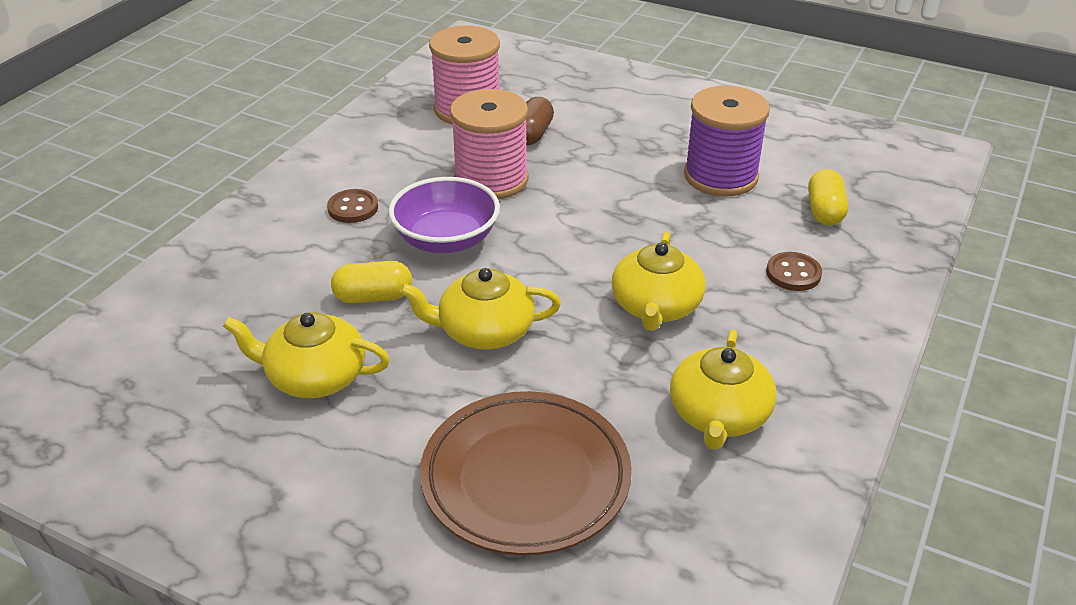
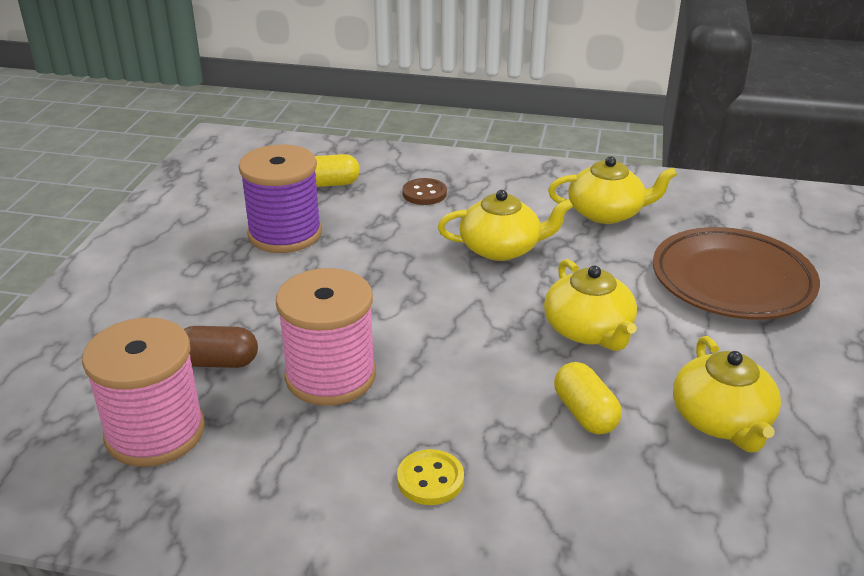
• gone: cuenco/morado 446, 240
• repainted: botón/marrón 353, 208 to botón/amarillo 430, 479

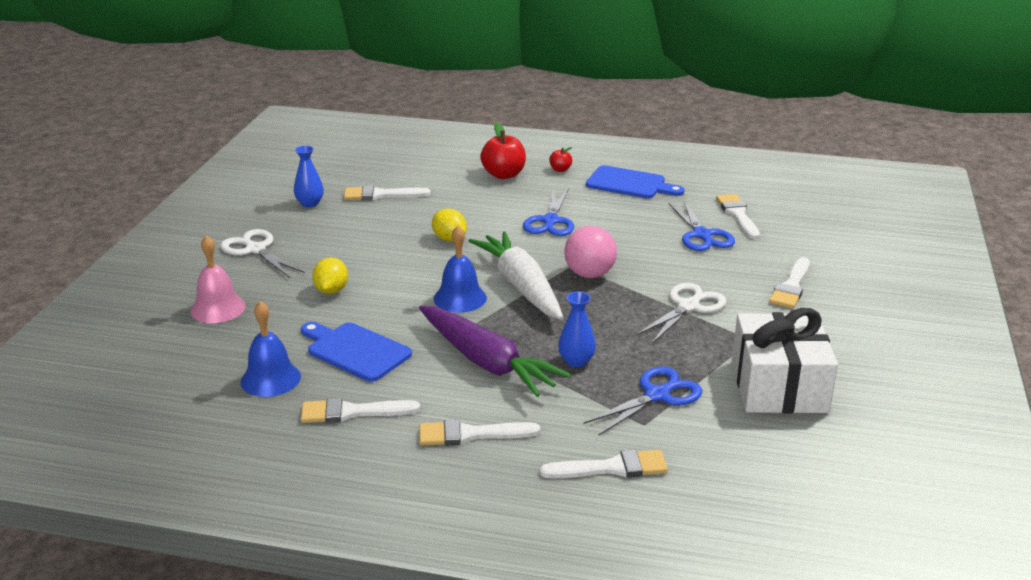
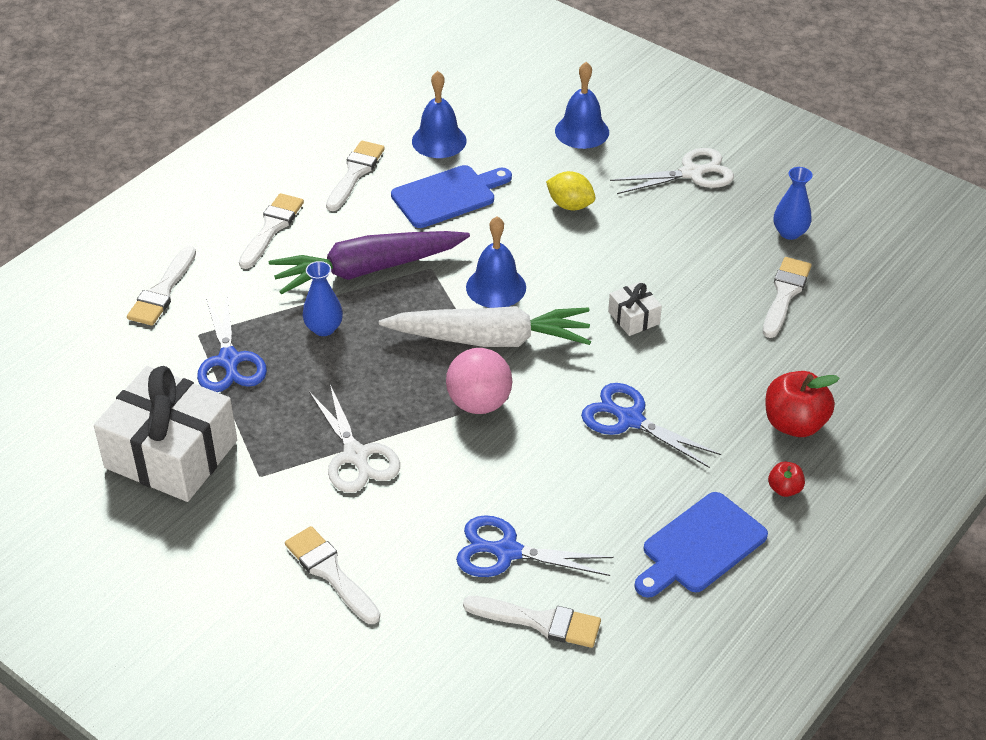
• swapped: limón/amarillo 449, 239 to regalo/blanco 633, 318
• repainted: campana/rosa 218, 308 to campana/azul 582, 131

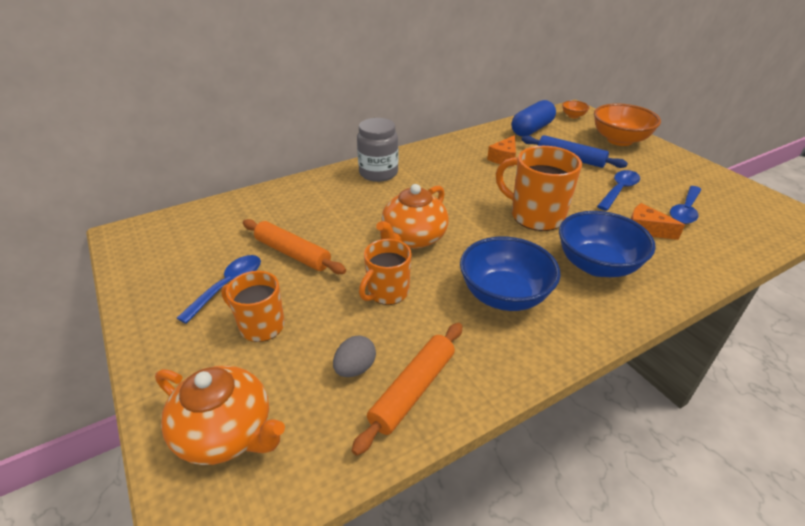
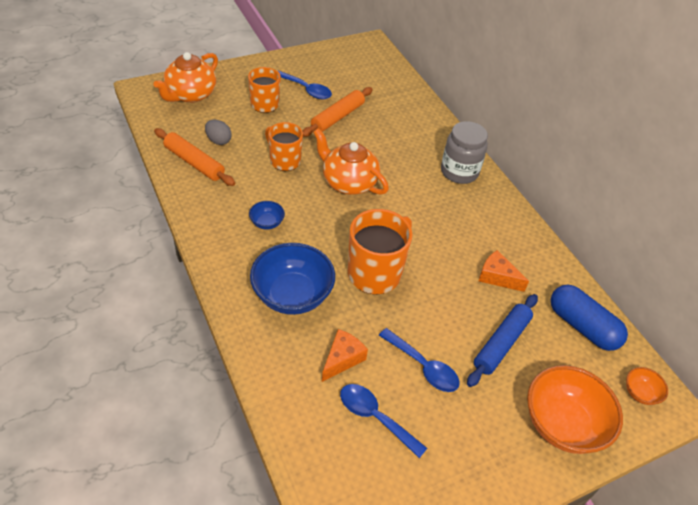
• scaled: cuenco/azul 504, 295 = 267, 223 x0.46

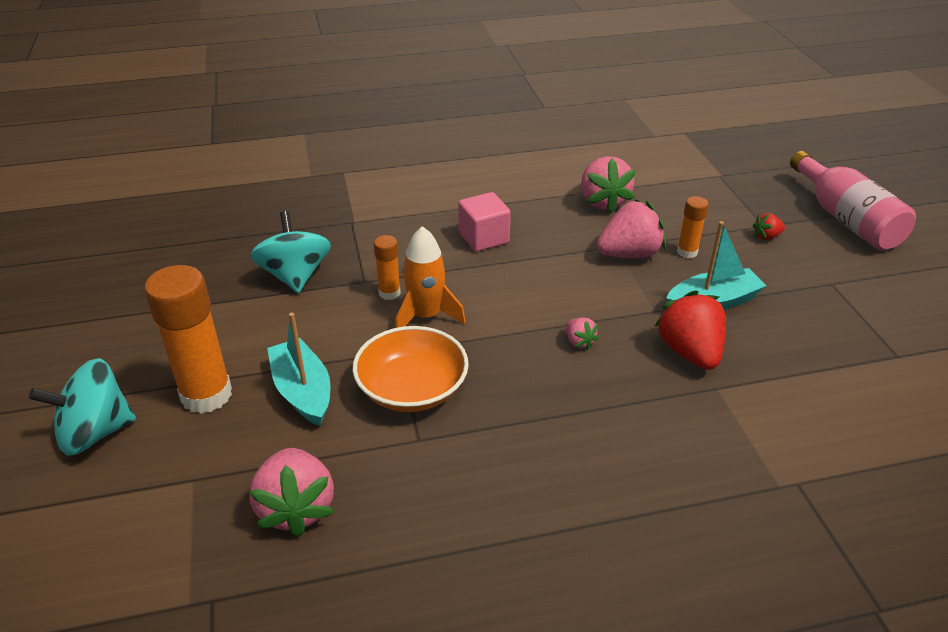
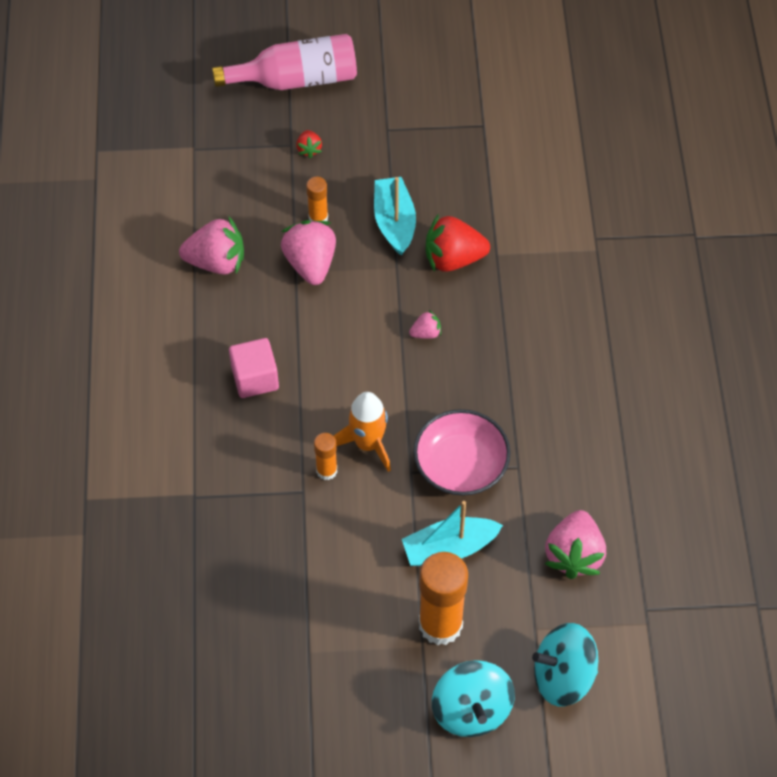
• shifted: peonza/turquesa 295, 276 to 563, 676
• repainted: cuenco/naranja 412, 389 to cuenco/rosa 461, 465
• rotated: fresa/rosa 296, 508 = 574, 555 105 degrees clockwise

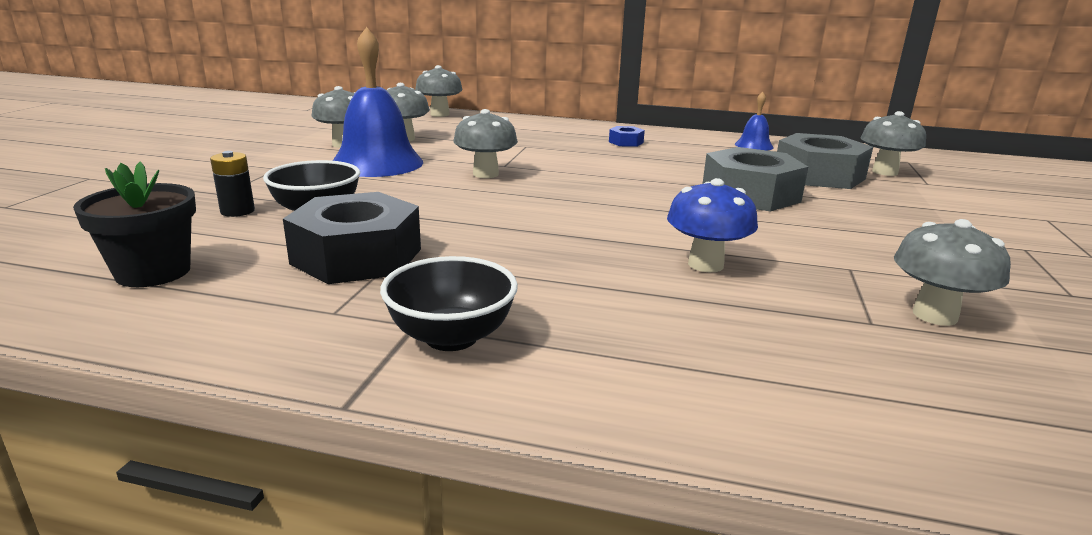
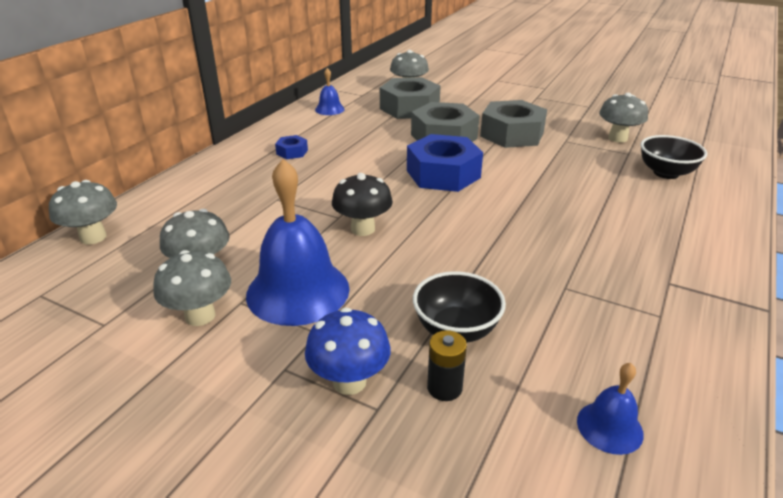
• repainted: seta/gris 485, 174 to seta/negro 363, 229
• swapped: maceta/negro 153, 272 to campana/azul 609, 427
• shifted: seta/azul 705, 264 to 349, 382
• gone: tuerca/negro 357, 256
• shifted: cuenco/negro 451, 337 to 666, 173
• new: tuerca/gris 512, 134
• new: tuerca/azul 443, 174

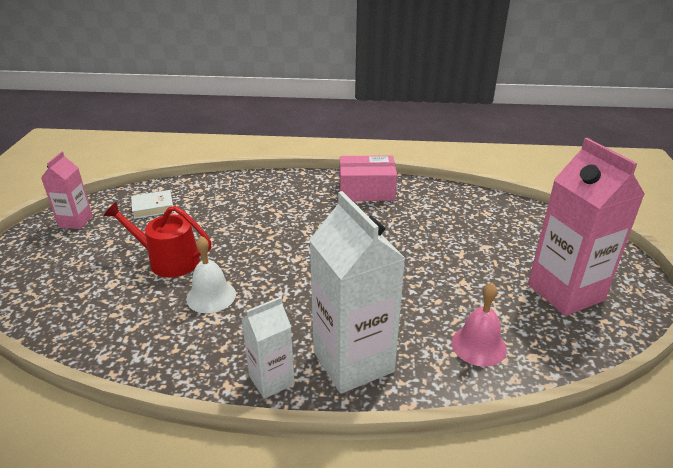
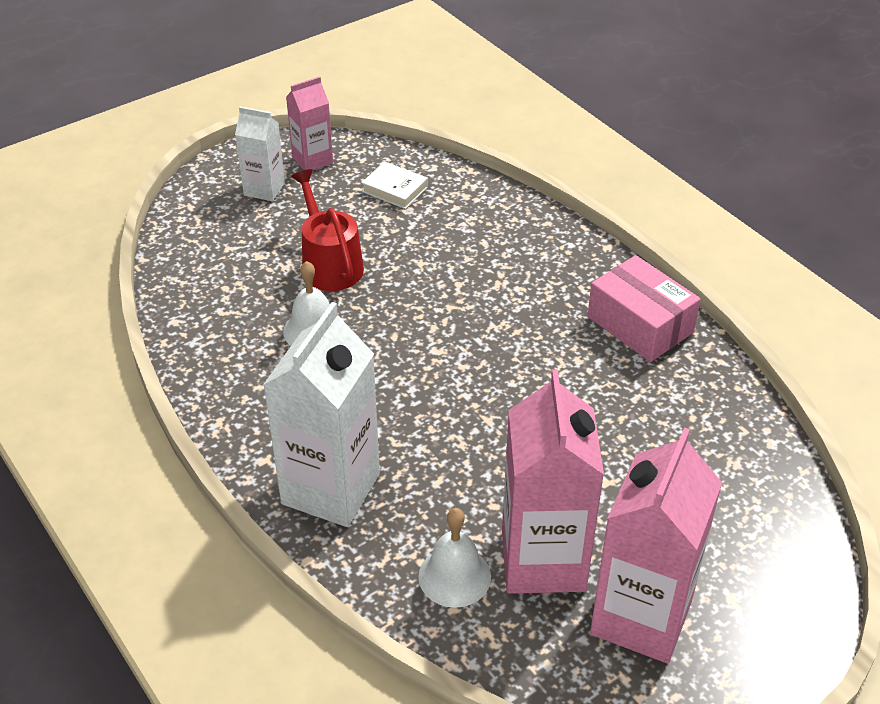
• repainted: campana/rosa 478, 345 to campana/blanco 454, 576
• shifted: cartón de leche/blanco 271, 380 to 264, 189
• new: cartón de leche/rosa 543, 560

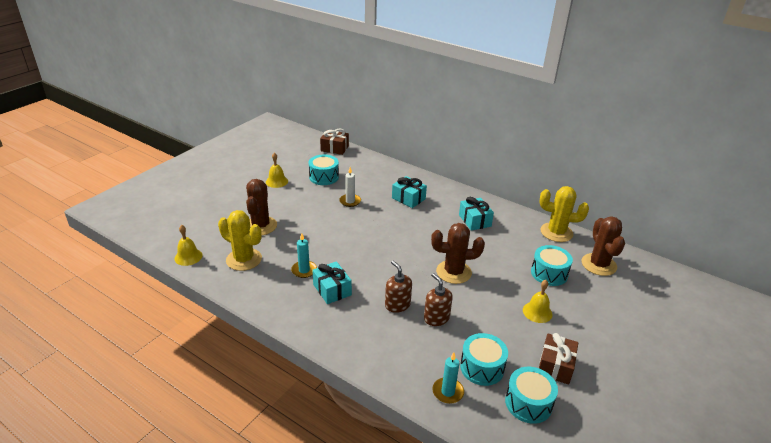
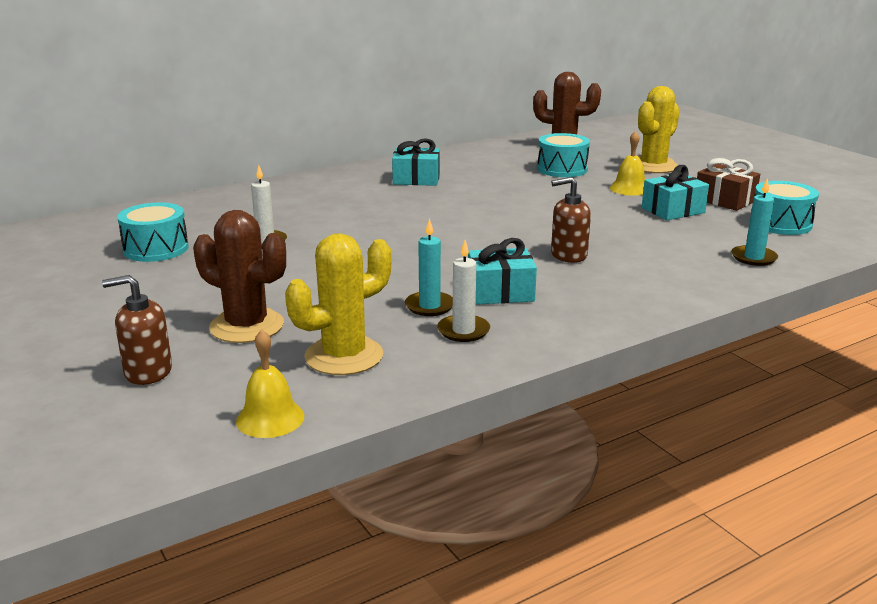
• gone: regalo/marrón 334, 148
• gone: campana/amarillo 277, 181
• shifted: regalo/turquesa 408, 198 to 673, 210
• shifted: cactus/amarillo 556, 232 to 653, 166
• gone: cactus/marrón 453, 272
• shifted: dispensador de jabón/marrón 436, 318 to 148, 372
• gone: tambor/turquesa 482, 367
• new: vela/blanco 463, 331

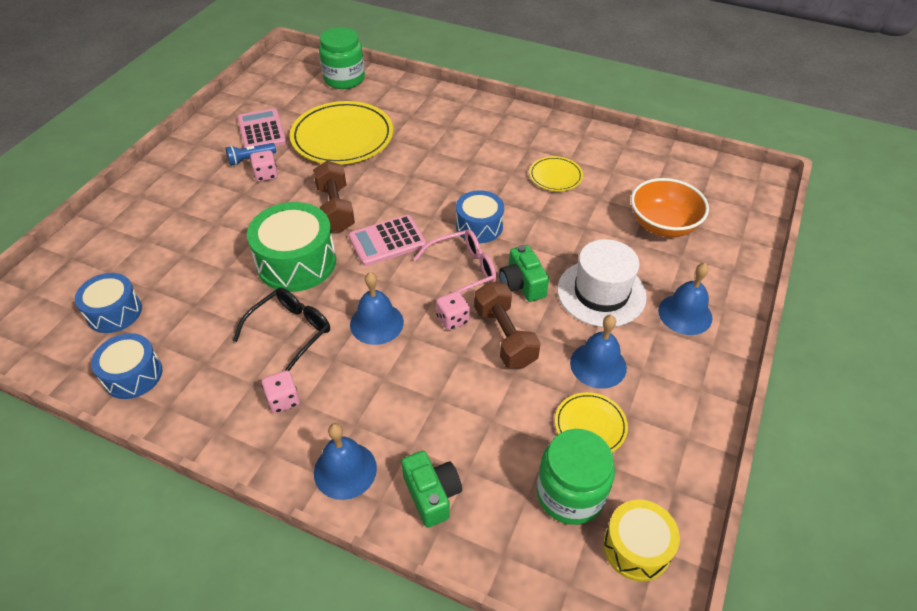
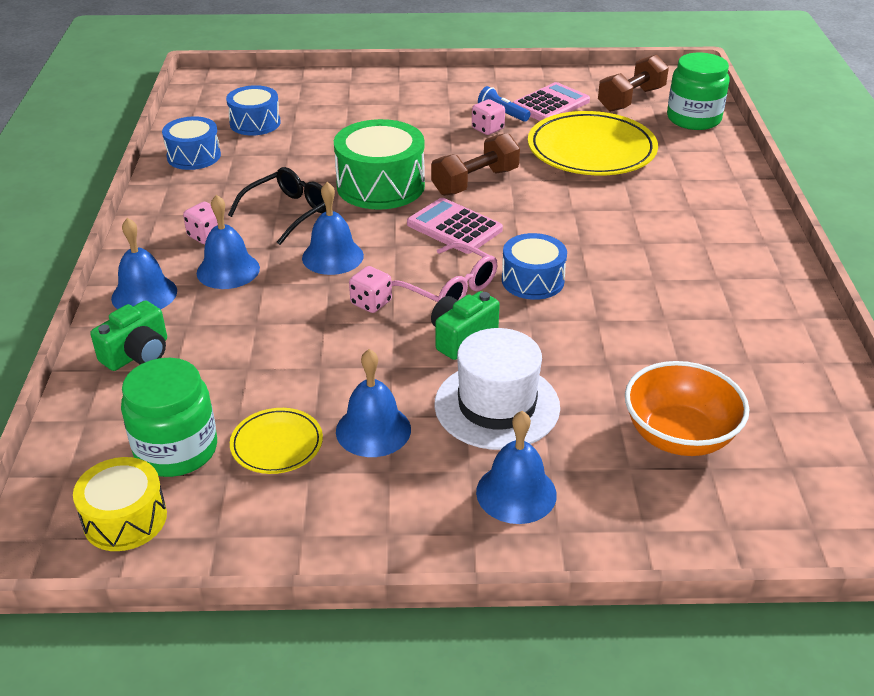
• gone: plato/amarillo 555, 176
• shifted: mancuerna/marrón 504, 336 to 631, 99
• rotated: gafas/negro 290, 332 = 289, 212 60 degrees counterclockwise
• new: campana/azul 228, 270

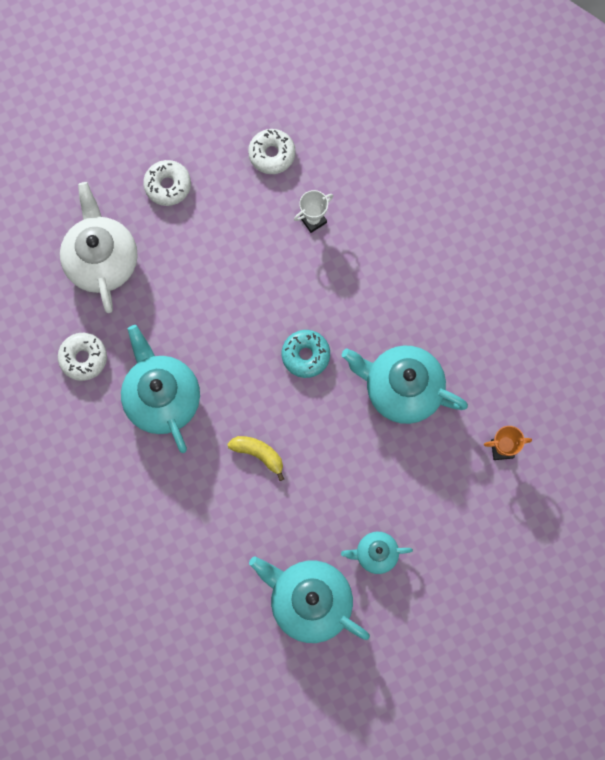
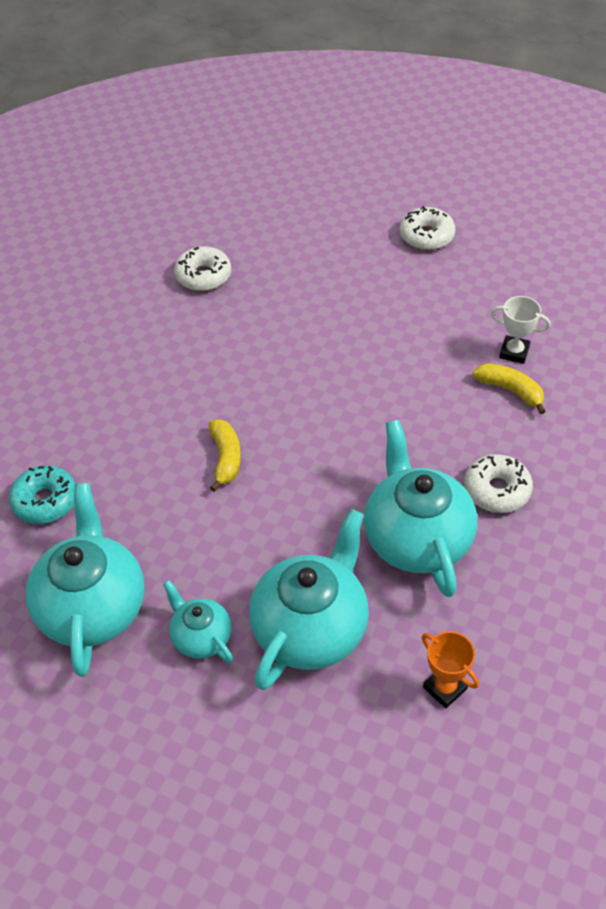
• shifted: rosquilla/blanco 272, 154 to 496, 490
• gone: tetera/blanco 102, 260
• shifted: tetera/turquesa 162, 398 to 311, 628
• shifted: rosquilla/turquesa 305, 355 to 45, 501
• new: plátano/amarillo 510, 390

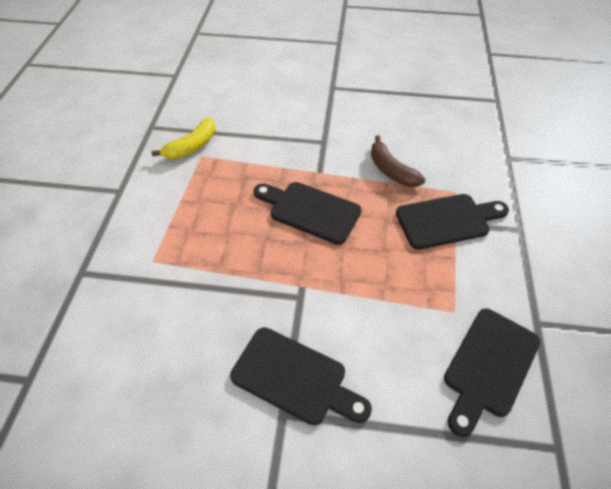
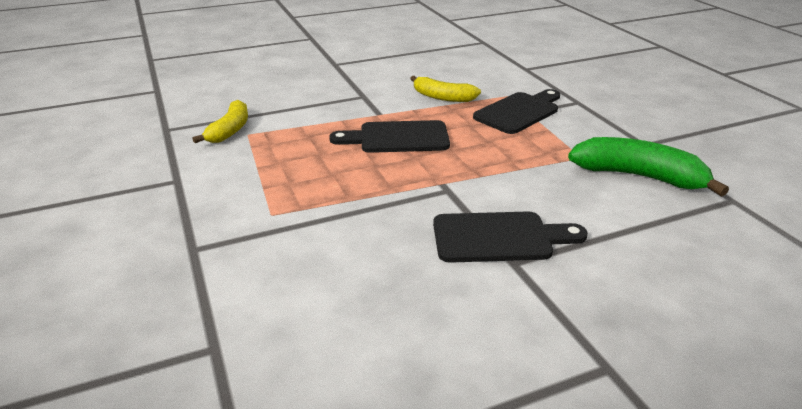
• repainted: plátano/marrón 391, 170 to plátano/amarillo 442, 97
• swapped: tabla de cortar/negro 488, 366 to plátano/verde 639, 176

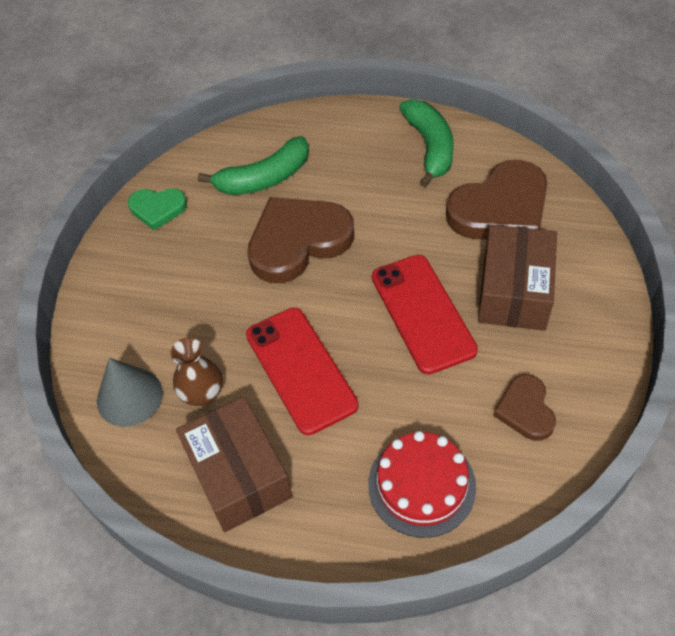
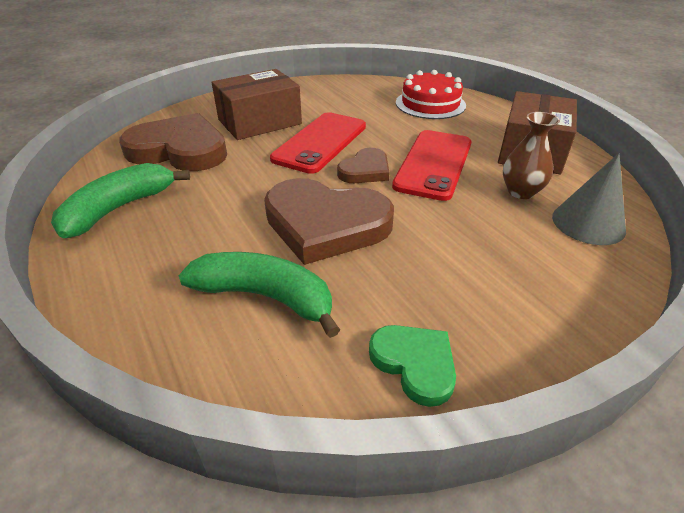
• shifted: corazón/marrón 525, 410 to 365, 170

